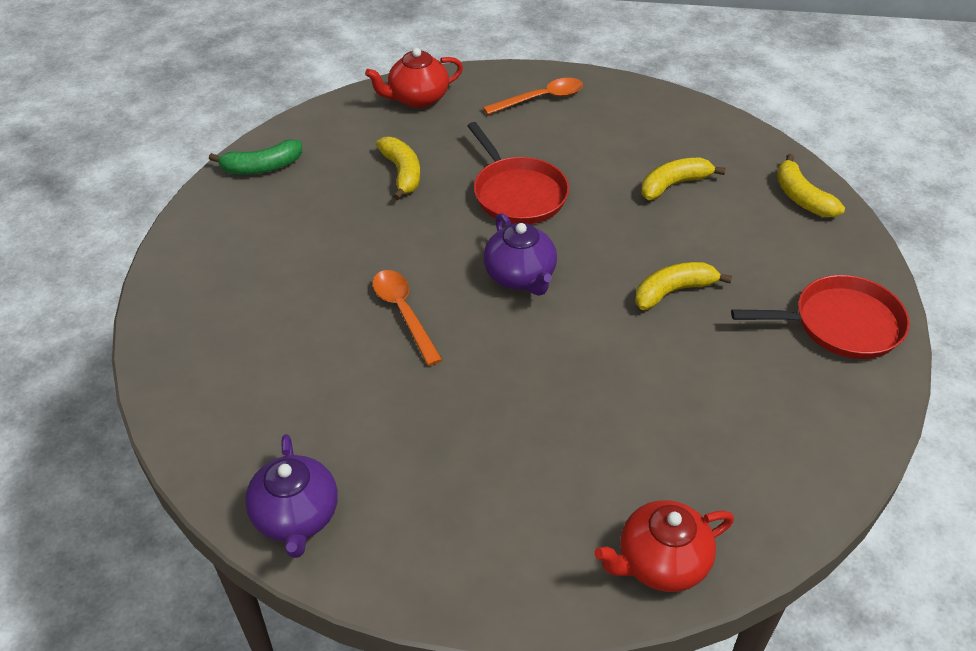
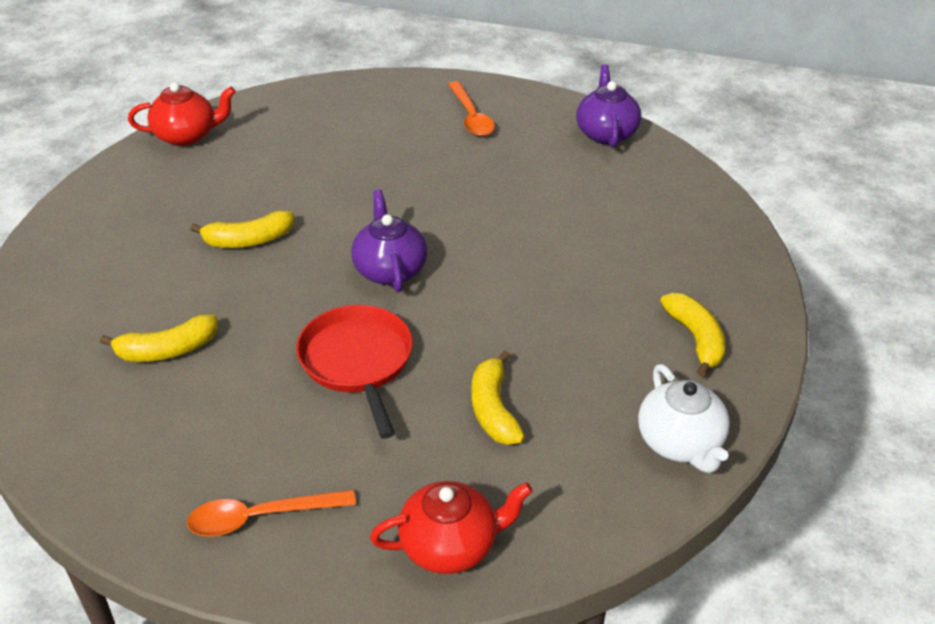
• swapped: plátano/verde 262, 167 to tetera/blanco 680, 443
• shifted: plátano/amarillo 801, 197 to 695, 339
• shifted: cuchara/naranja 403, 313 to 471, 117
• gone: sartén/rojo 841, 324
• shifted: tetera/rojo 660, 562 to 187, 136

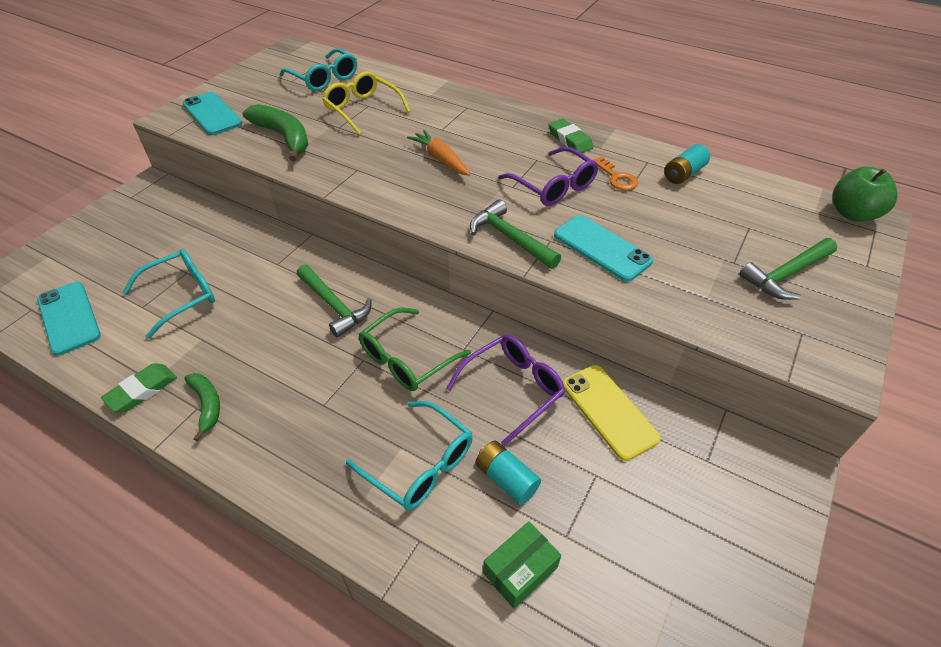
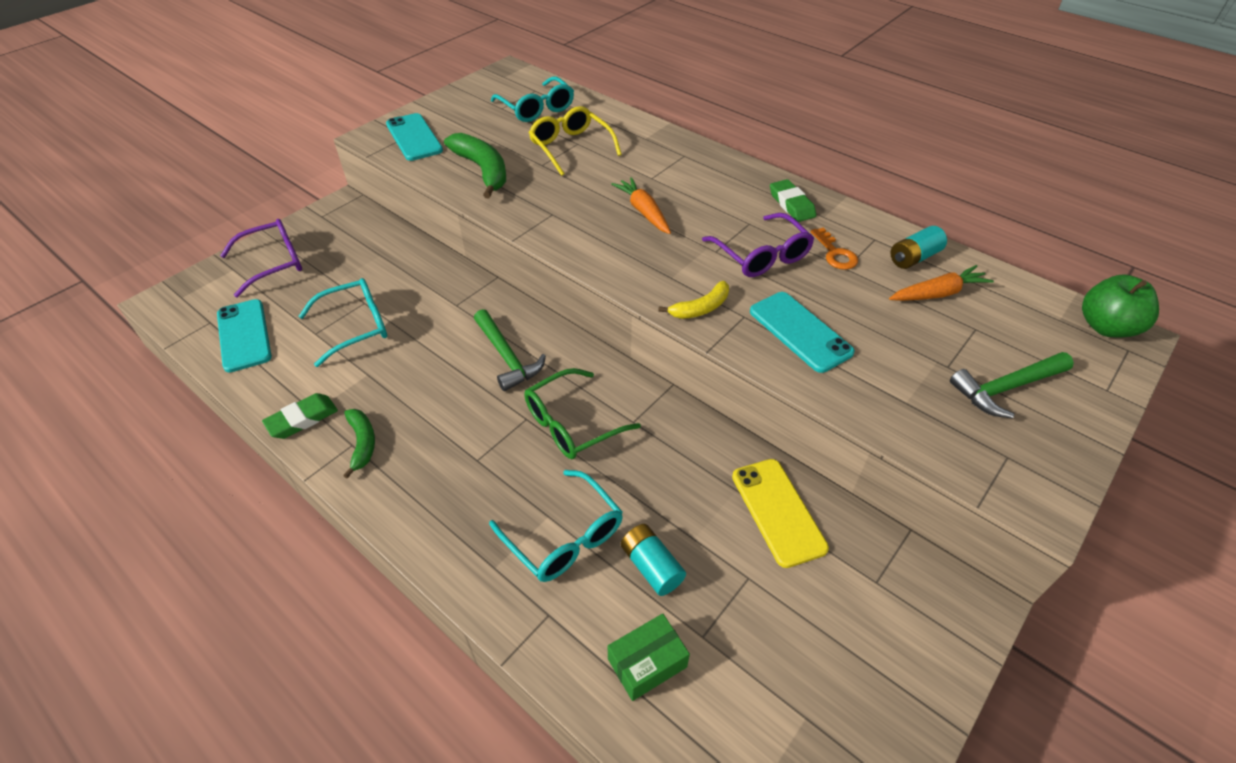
• swapped: martillo/verde 510, 238 to plátano/amarillo 700, 308
• shifted: gafas/morado 513, 389 to 274, 263
• new: zanahoria/naranja 937, 293

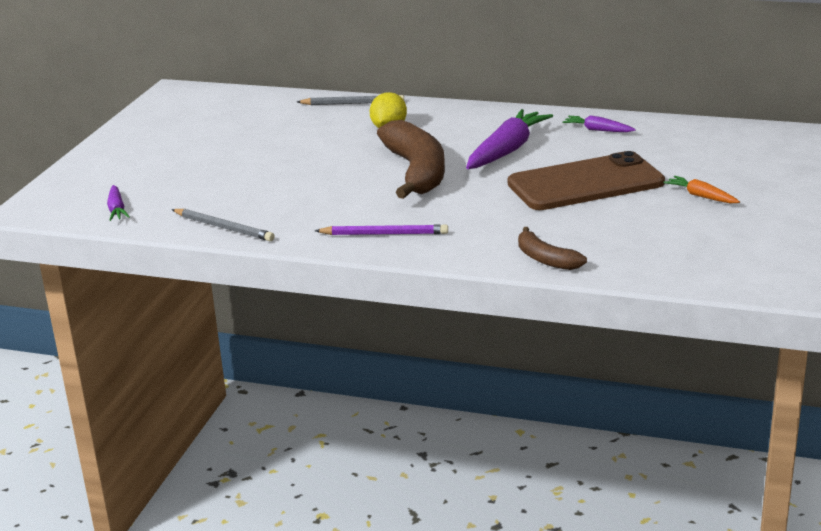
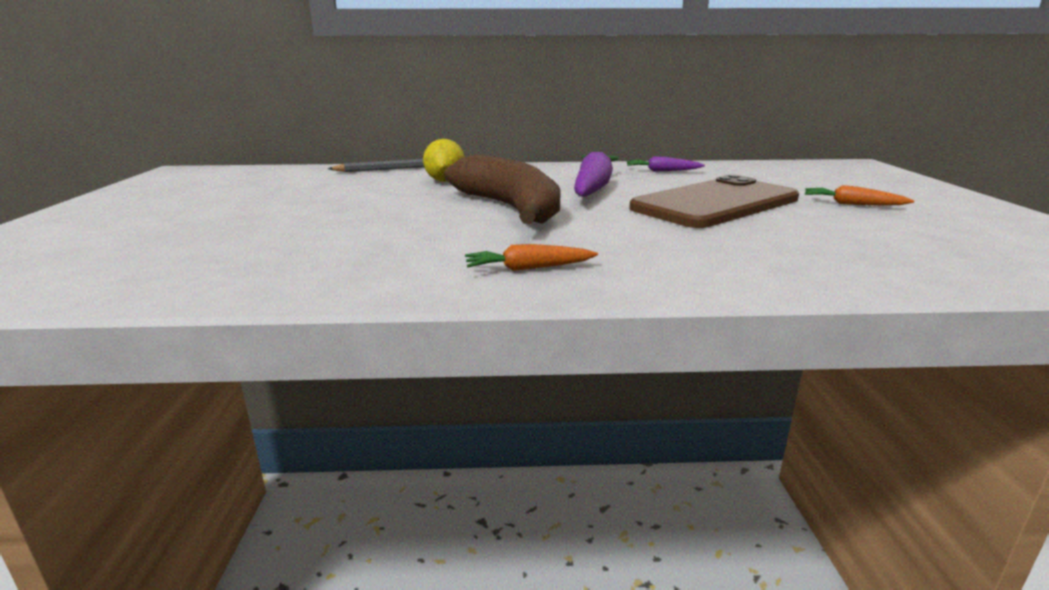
• gone: zanahoria/morado 117, 209
• gone: lápiz/gris 224, 227
• swapped: lápiz/morado 384, 234 to zanahoria/naranja 529, 268
• gone: plátano/marrón 545, 259

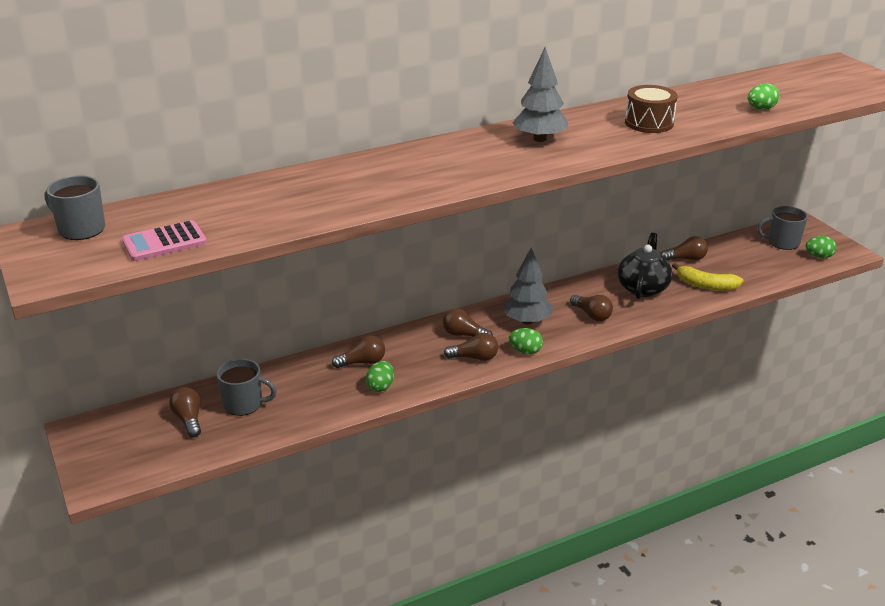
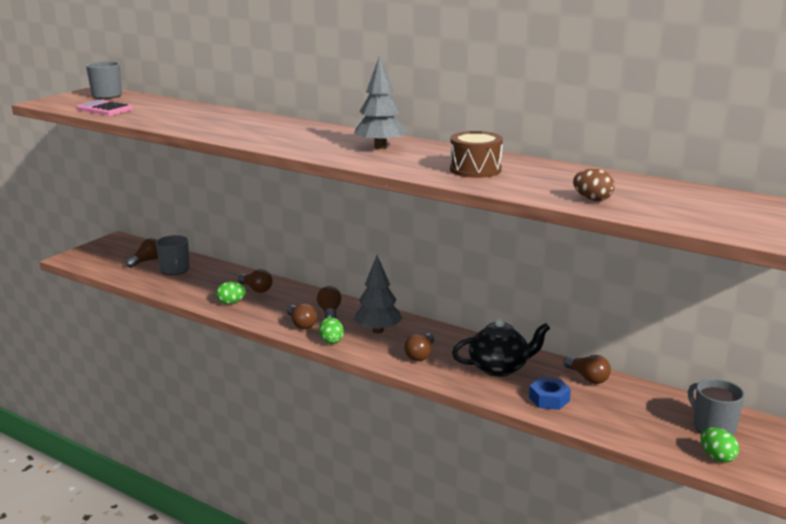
• repainted: huevo/verde 761, 109 to huevo/marrón 592, 199
• swapped: plátano/amarillo 706, 285 to tuerca/azul 549, 399

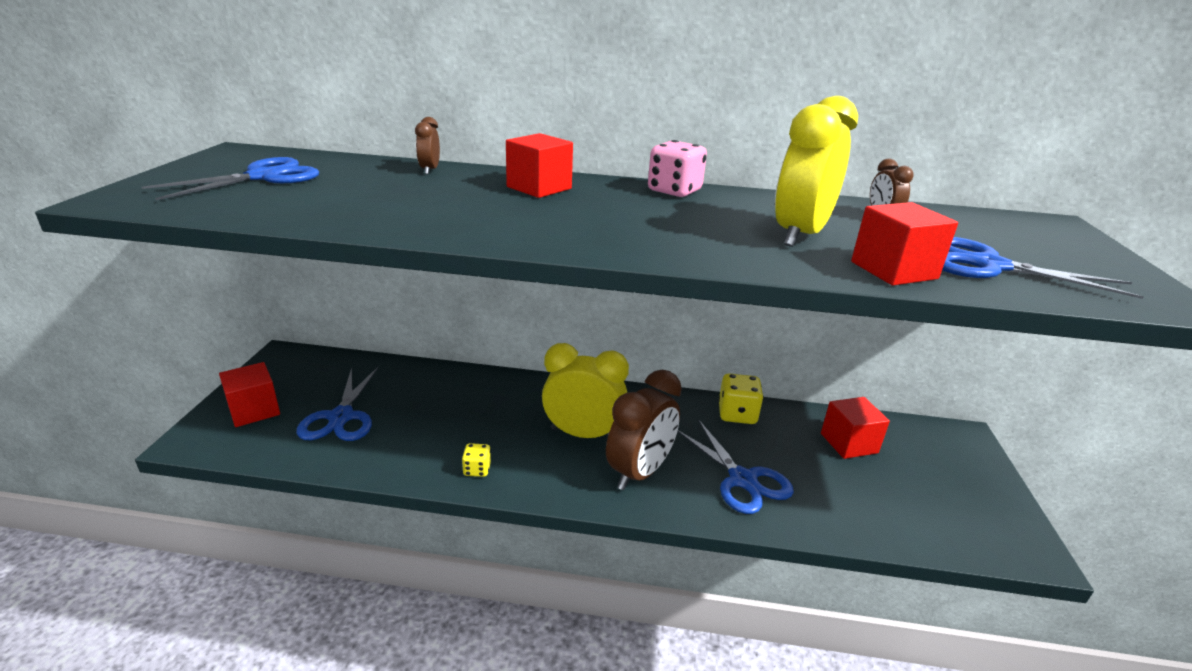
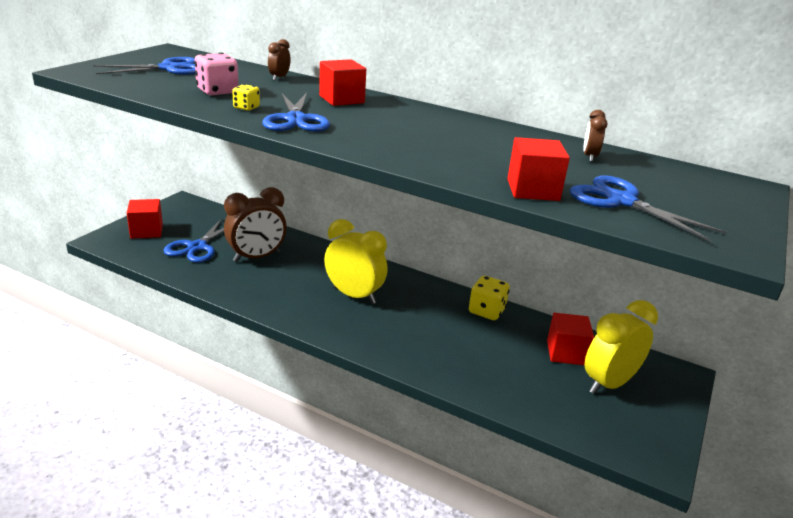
• shifted: despertador/amarillo 799, 235 to 608, 383
• shifted: dado/rosa 674, 191 to 217, 91
• shifted: despertador/marrón 640, 472 to 256, 257
• shifted: tijeras/azul 742, 479 to 296, 120
• shifted: dado/amarillo 477, 470 to 246, 108

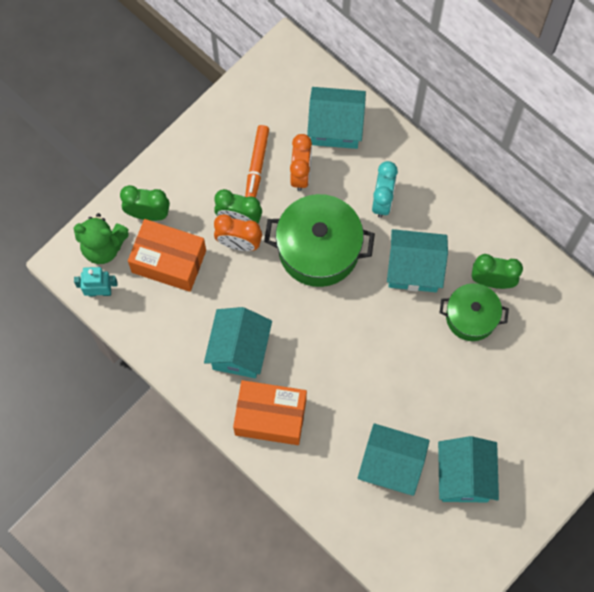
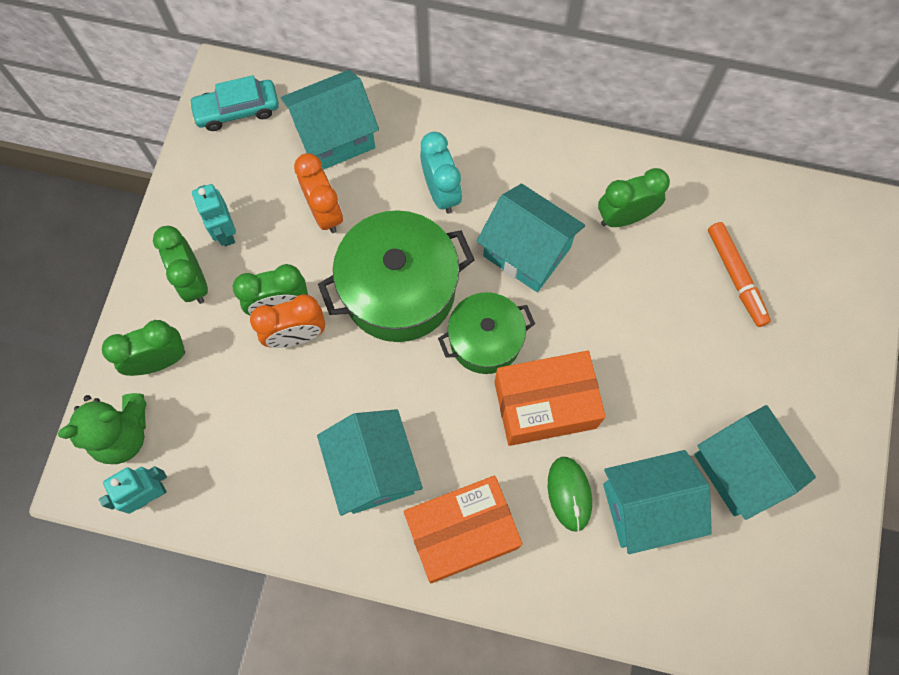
• shifted: rotulador/naranja 257, 165 to 736, 277
• shifted: caja/naranja 169, 261 to 545, 405
• rotated: casa/turquesa 414, 269 = 527, 252 60 degrees clockwise
• shifted: olla/verde 471, 317 to 485, 340
• new: coche/turquesa 237, 110
• new: robot/turquesa 225, 232
• new: despertador/verde 193, 281
• new: ratón/verde 569, 493

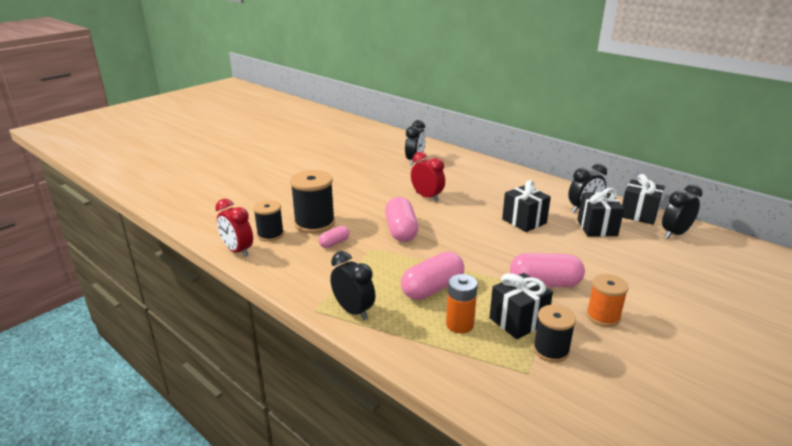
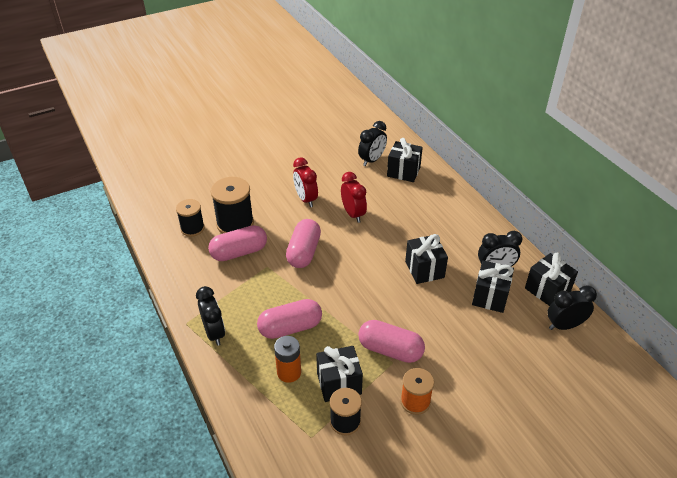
• shifted: despertador/rojo 237, 251 to 306, 199
• scaled: cápsula/rosa 334, 243 = 239, 252 x1.87
• new: regalo/negro 403, 172

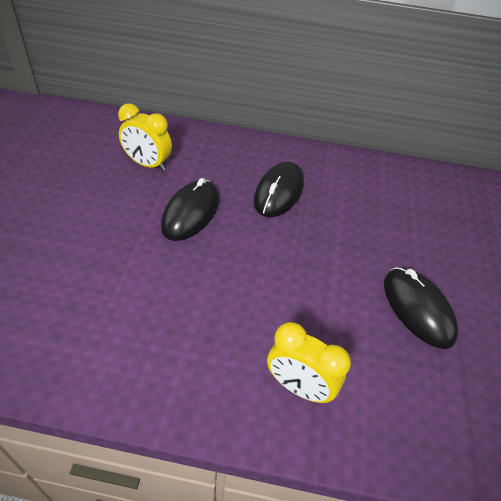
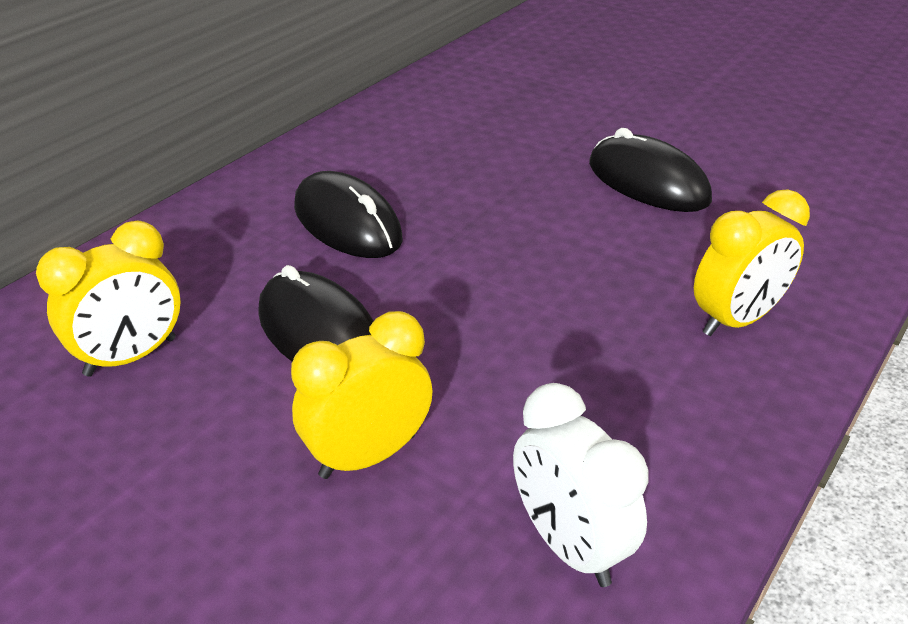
• rotated: ratón/negro 417, 309 = 648, 182 45 degrees clockwise
• new: despertador/amarillo 368, 456
• new: despertador/blanco 569, 546

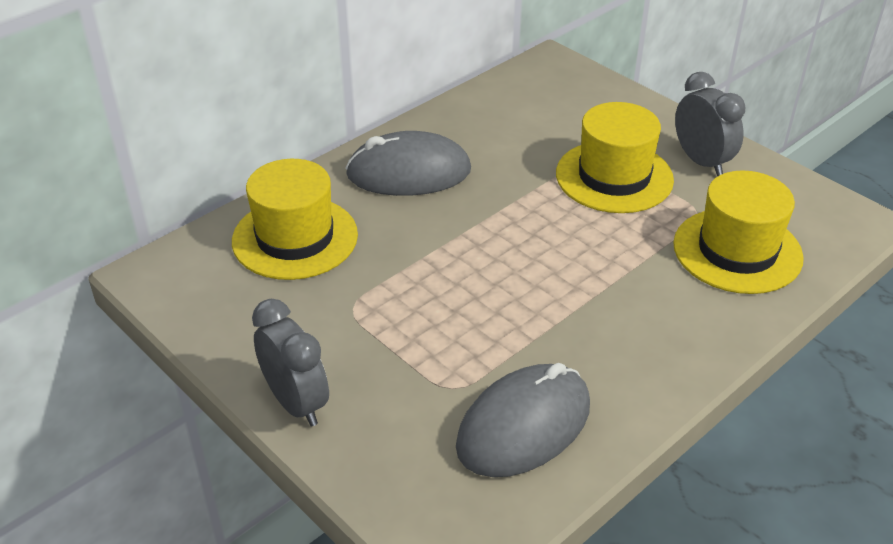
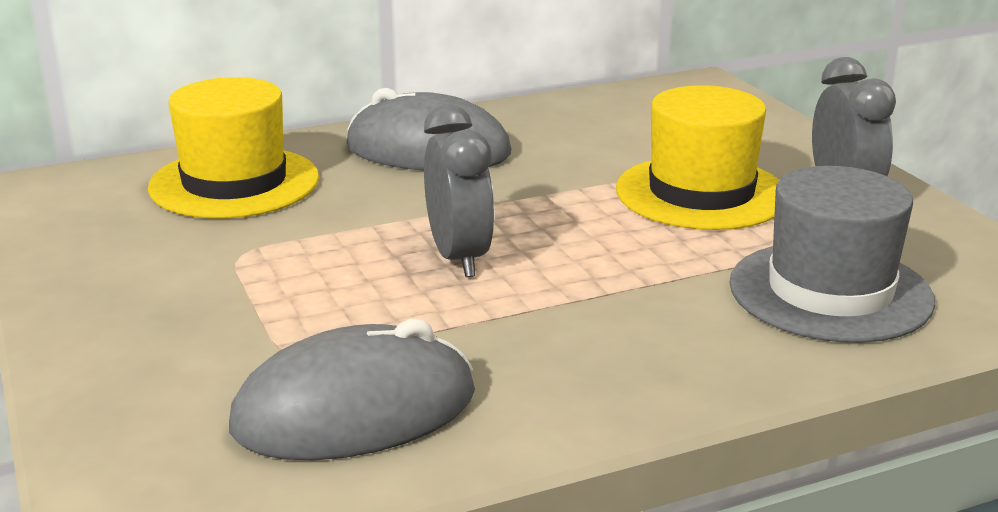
• repainted: sombrero/amarillo 737, 251 to sombrero/gris 830, 292
• shifted: despertador/gris 296, 403 to 459, 257

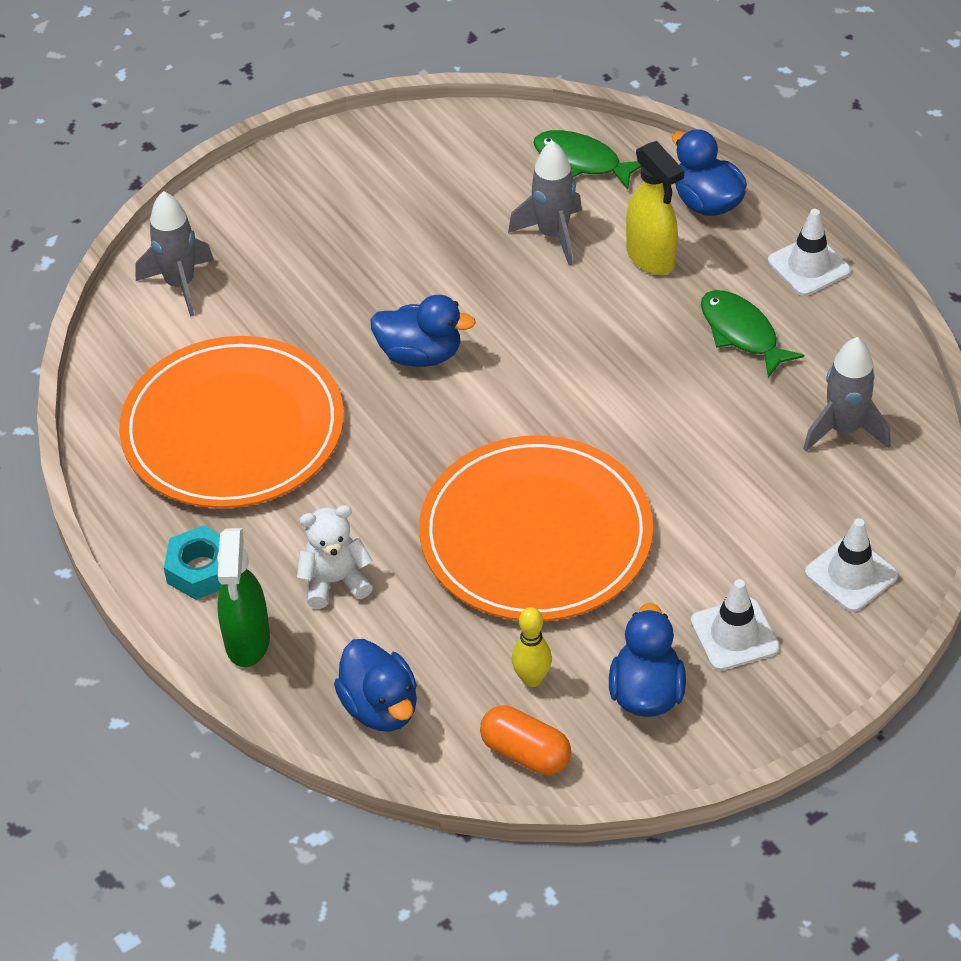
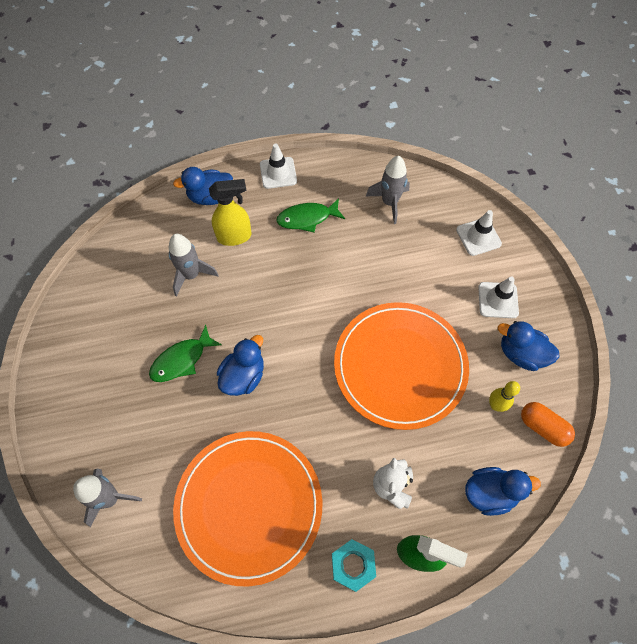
• shifted: pez/verde 581, 161 to 181, 360
• rotated: cápsula/naranja 525, 753 = 542, 427 75 degrees clockwise

